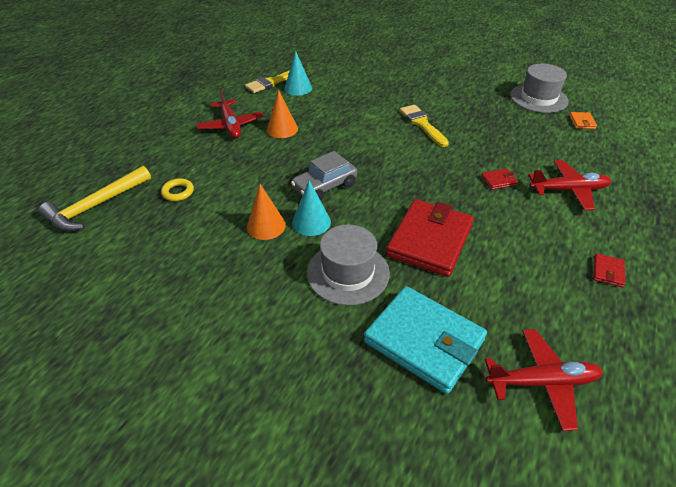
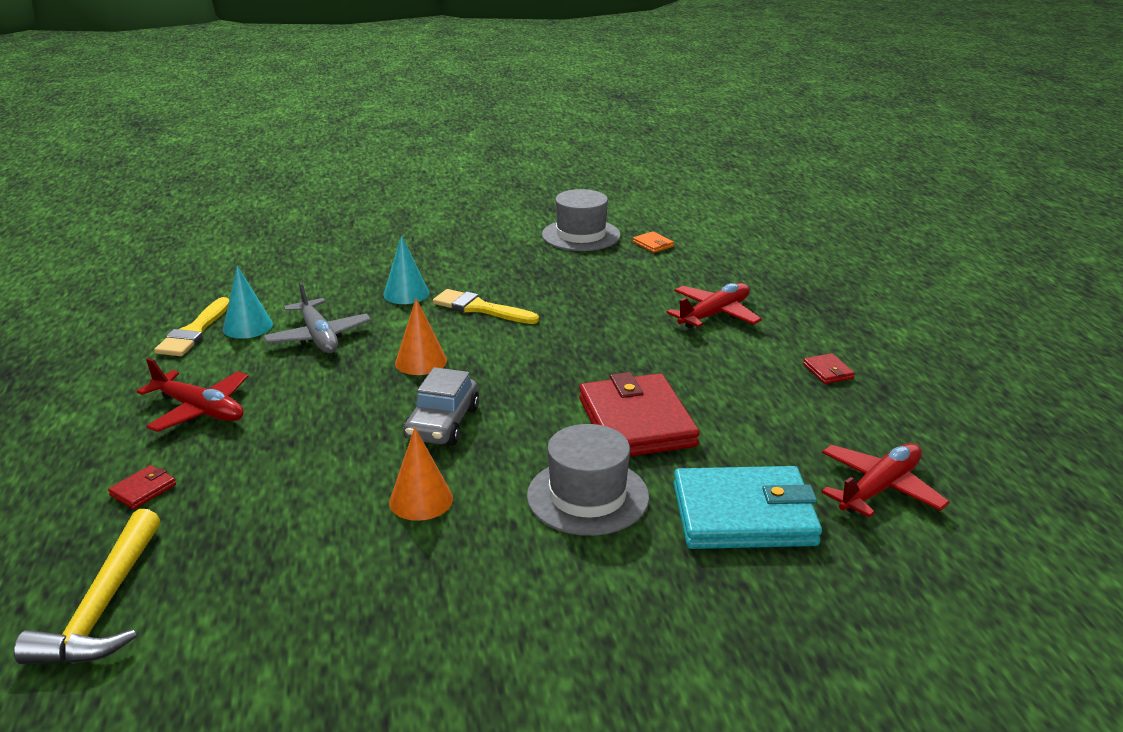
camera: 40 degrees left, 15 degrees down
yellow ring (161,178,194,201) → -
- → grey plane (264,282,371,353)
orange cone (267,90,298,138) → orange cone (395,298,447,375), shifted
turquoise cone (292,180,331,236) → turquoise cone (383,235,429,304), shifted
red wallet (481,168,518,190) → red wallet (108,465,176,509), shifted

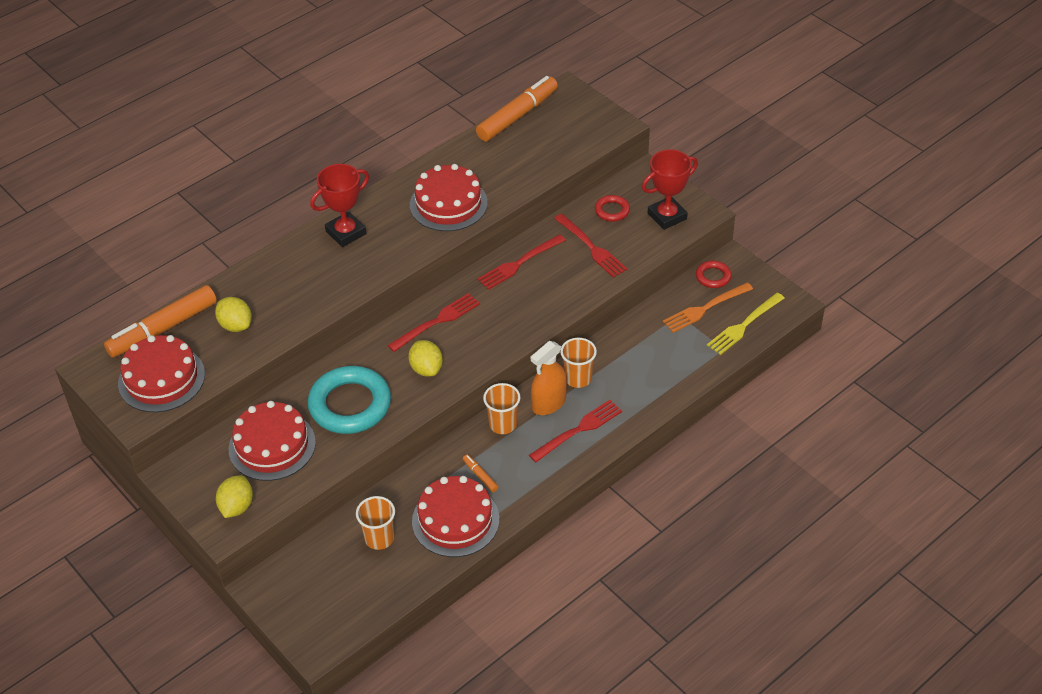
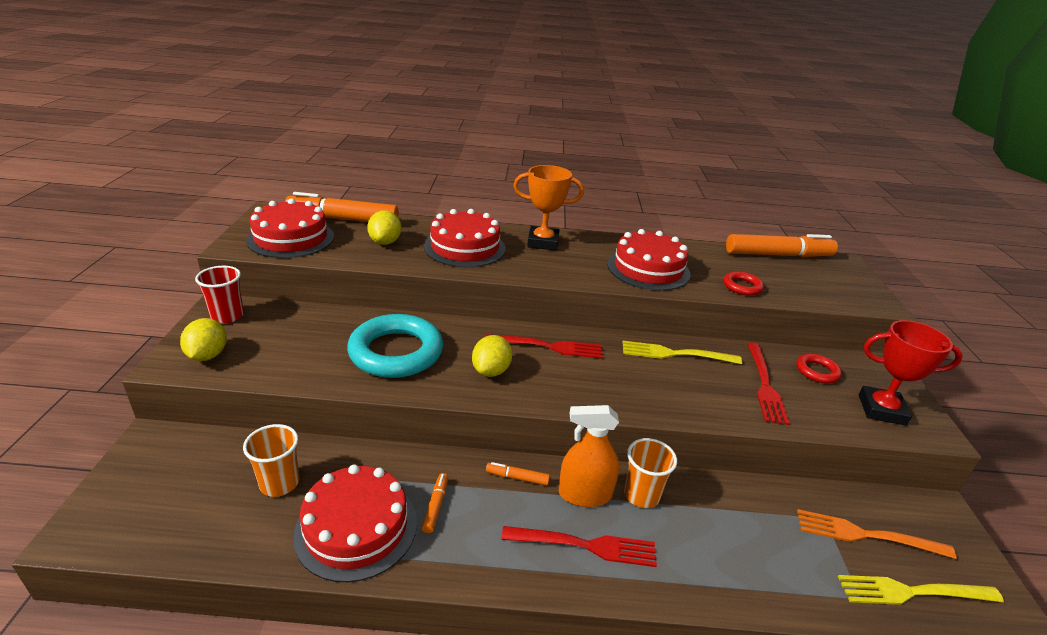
camera: 40 degrees right, 15 degrees down
- → red cup (195,266,244,323)
red cake (229,401,316,481) → red cake (424,209,506,267), shifted
red ring (696,261,732,288) → red ring (723,271,764,296), shifted
orange cup (483,383,521,434) → orange marker (486,462,550,486)
red trophy (310,164,369,247) → orange trophy (514,165,584,251)
red fork (477,234,566,290) → yellow fork (623,341,742,364)
yellow lemon (216,475,253,518) → yellow lemon (180,318,227,361), 60 degrees counterclockwise

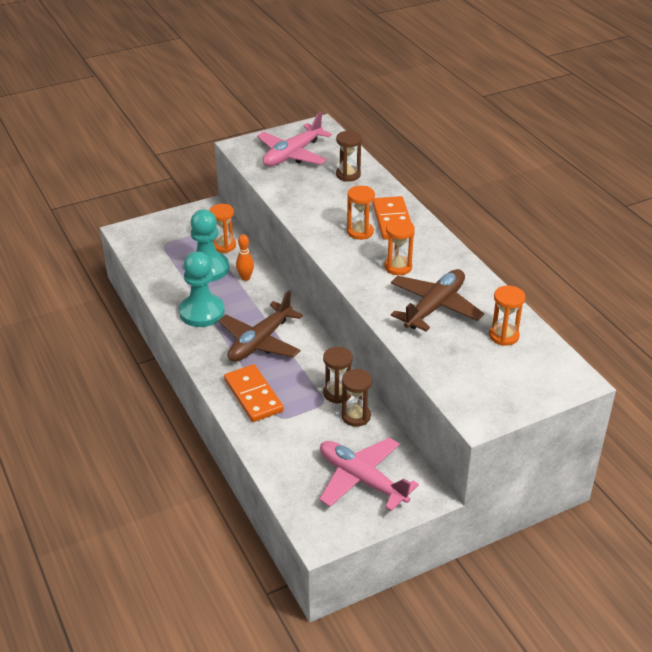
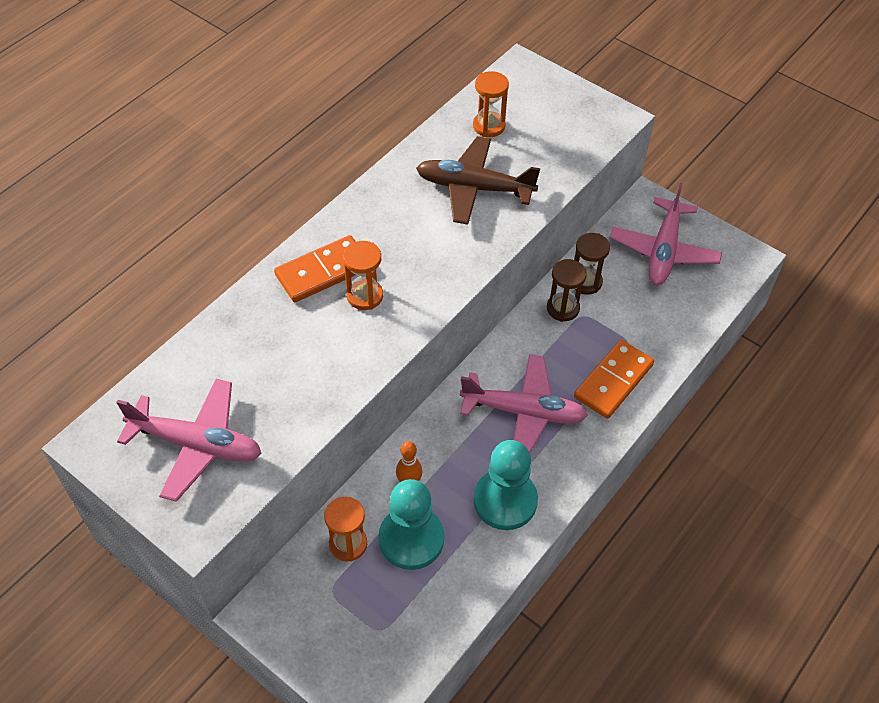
camera: 115 degrees left, 15 degrees up
brown hourglass (336,131,362,182) → -
orange hourglass (384,219,415,275) → -
brown plane (218,291,303,362) → pink plane (460,354,588,453)

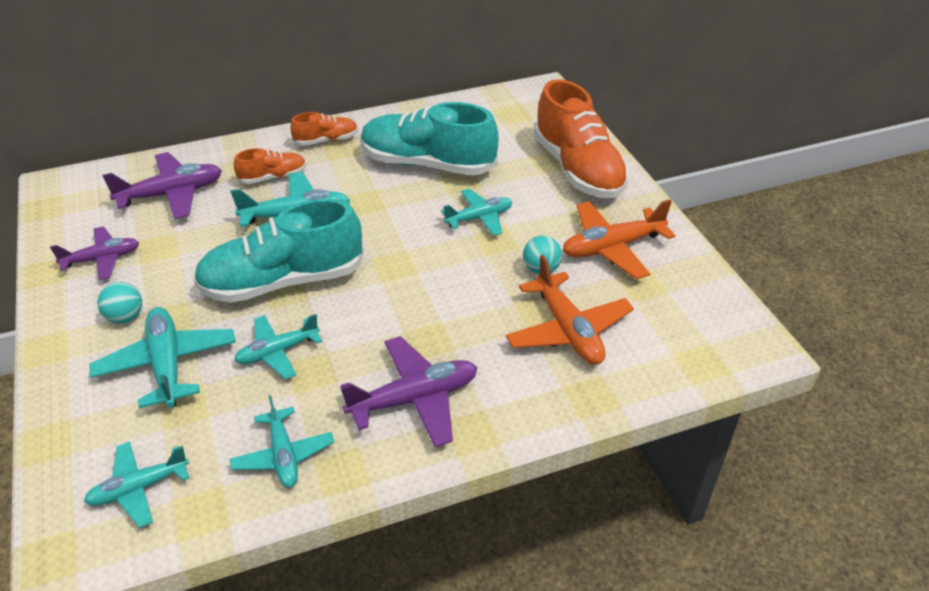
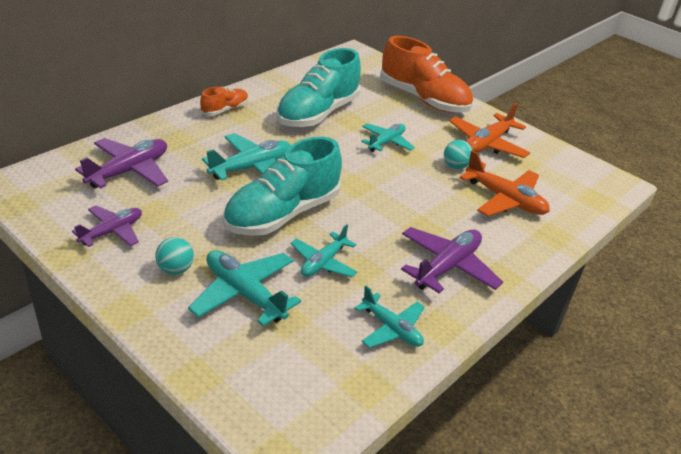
camera: 30 degrees left, 5 degrees down
turquoise plane (84,442,189,528) → -
orange shoe (234,148,306,184) → -
turquoise shoe (361,102,498,175) → turquoise shoe (277,48,361,127), 45 degrees counterclockwise

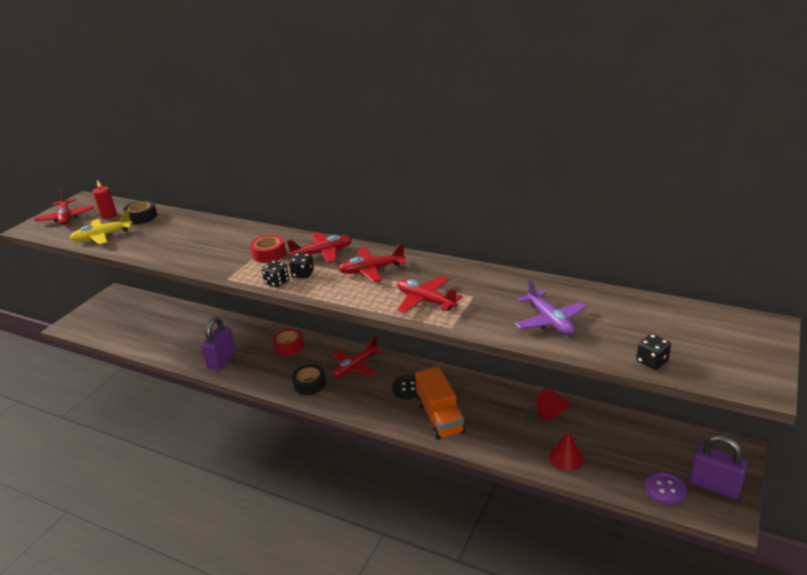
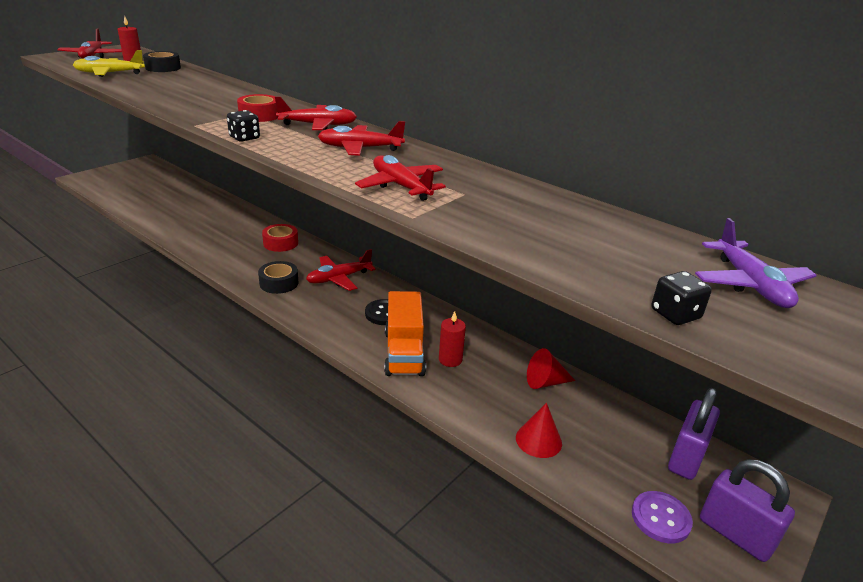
camera: 10 degrees right, 0 degrees up
black dice (289,253,314,278) → -
- → red candle (439,311,466,367)
purple padlock (201,317,236,371) → purple padlock (668,388,720,480), shifted
purple plane (515,280,587,335) → purple plane (695,218,817,308), shifted

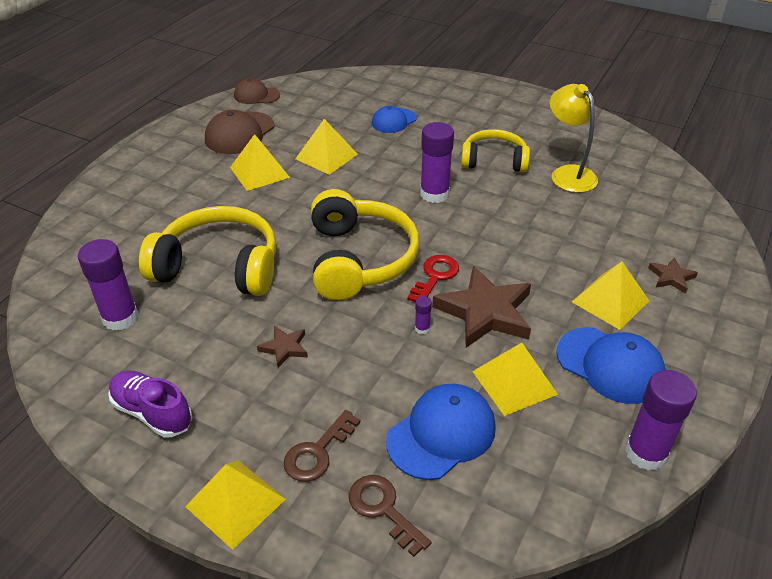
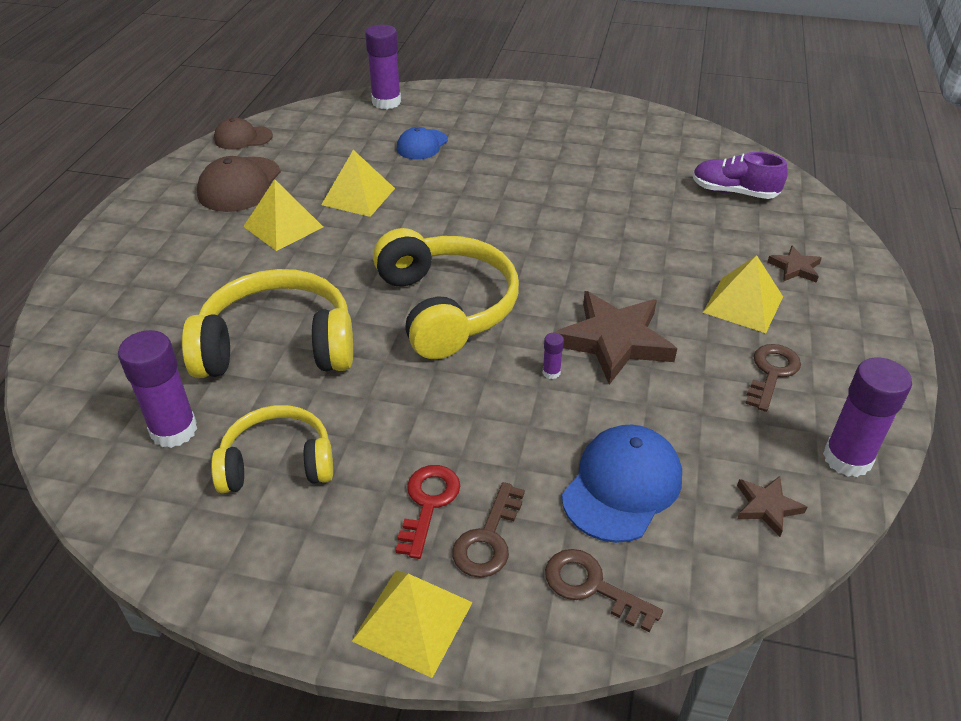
camera: 15 degrees left, 0 degrees up
yellow pyramid (472,343,558,416) → -
yellow lamp (550,84,598,193) → -
purple shoe (108,371,192,437) → purple shoe (693,152,788,199), shifted
brown star (257,326,308,368) → brown star (737,476,807,537), shifted
red key (407,255,459,303) → red key (396,465,460,559), shifted
purple glue stick (420,122,454,203) → purple glue stick (365,25,401,109), shifted
yellow headphones (461,129,530,172) → yellow headphones (211,405,333,493), shifted
blue cap (556,327,666,404) → brown key (745,344,801,412)

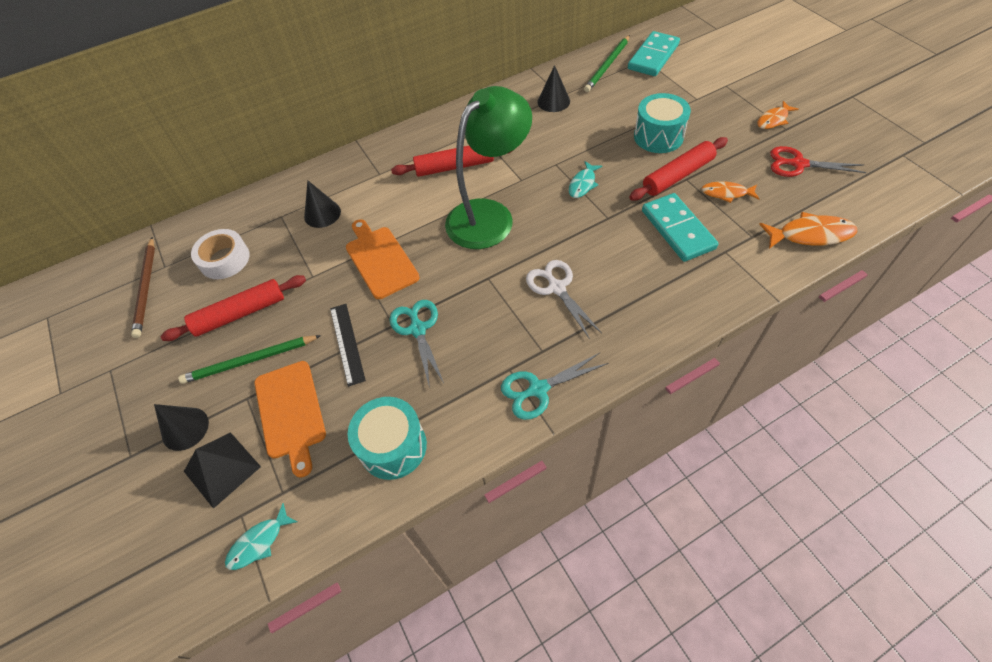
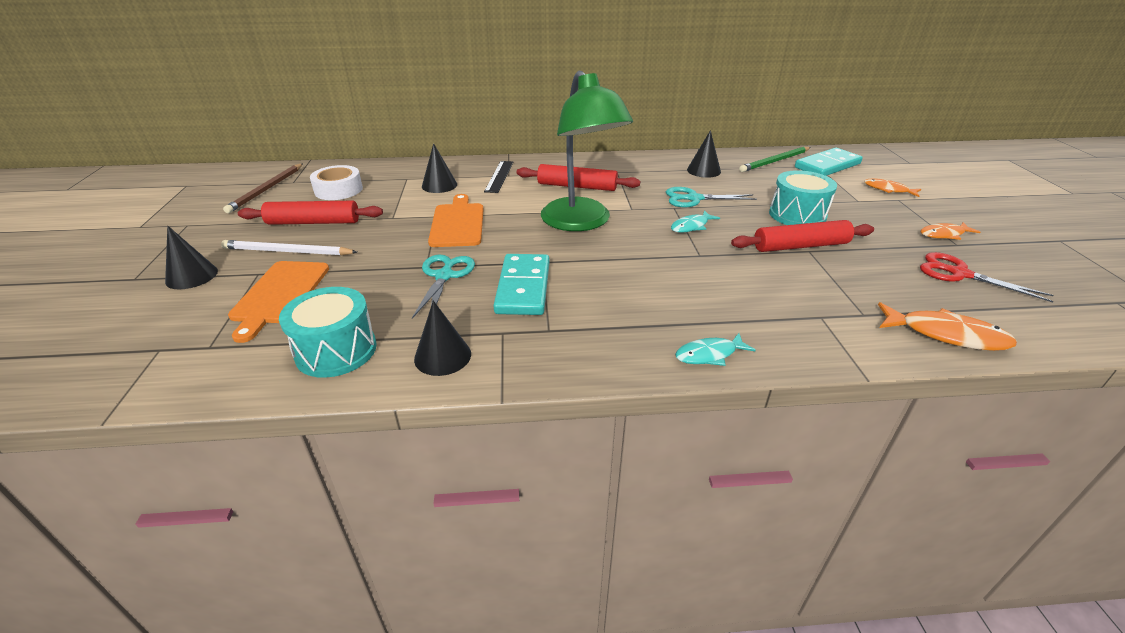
camera: 20 degrees right, 20 degrees down
black pyramid (184,432,261,509) → -
white scissors (526,260,602,339) → -
- → black cone (414,301,471,376)
turquoise fish (225,503,298,570) → turquoise fish (675,333,756,366), shifted
black ruler (330,304,366,387) → black ruler (484,161,513,193), shifted
turquoise scissors (501,353,608,420) → turquoise scissors (666,187,757,207), shifted
turquoise domino (642,193,718,262) → turquoise domino (493,254,550,315), shifted
orange fish (702,181,759,203) → orange fish (864,178,921,197), shifted
green pencil (178,335,321,384) → white pencil (221,240,357,256)
green lamp (445,86,532,249) → green lamp (541,70,633,231), 90 degrees clockwise

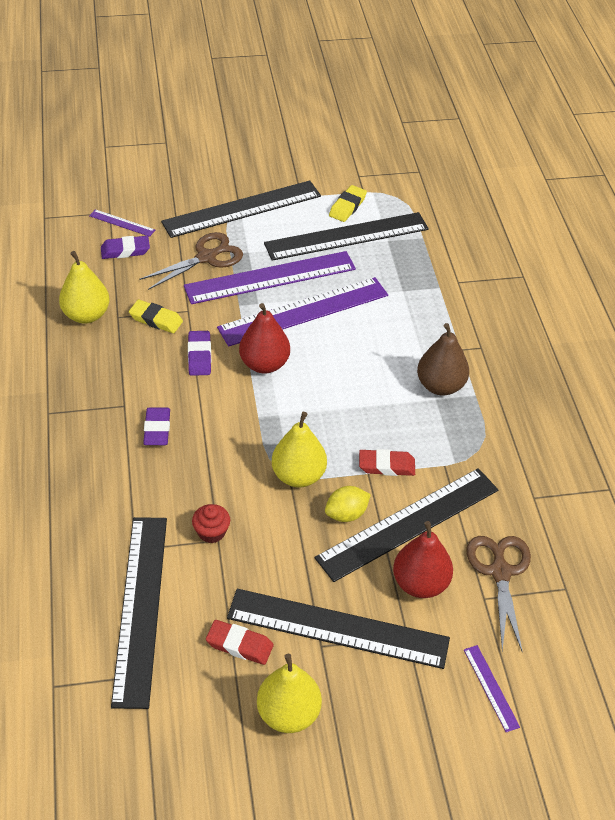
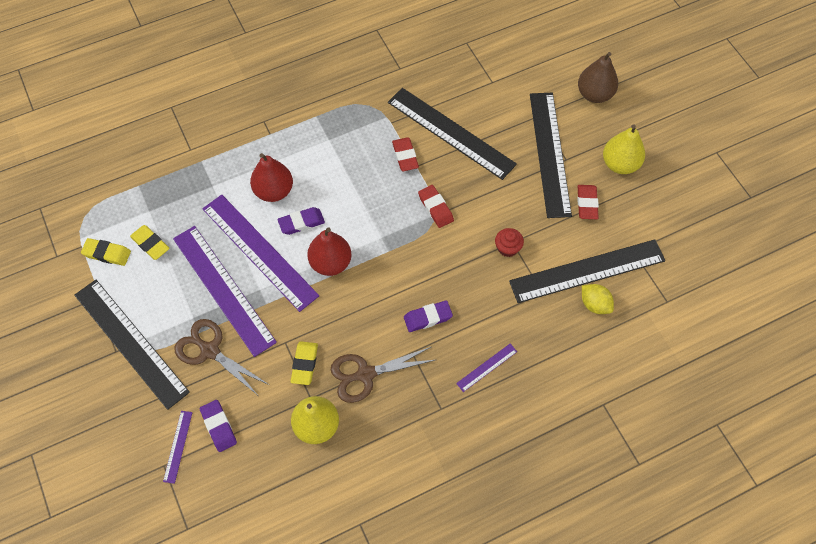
camera: 105 degrees left, 15 degrees up
purple eraser (188,331,211,376) → purple eraser (278,207,325,235), shifted
yellow lemon (325,486,371,522) → yellow lemon (582,284,614,314), shifted
red pear (393,521,453,598) → red pear (250,153,293,202), shifted
brown pear (417,323,469,395) → brown pear (578,52,618,103), shifted
purple ruler (464,645,520,732) → purple ruler (456,344,517,392), shifted
brown scissors (467,536,531,653) → brown scissors (331,347,435,403), shifted
black ruler (264,212,429,261) → yellow eraser (130,225,169,260)
yellow pear (272,412,327,487) → red eraser (418,185,454,228)

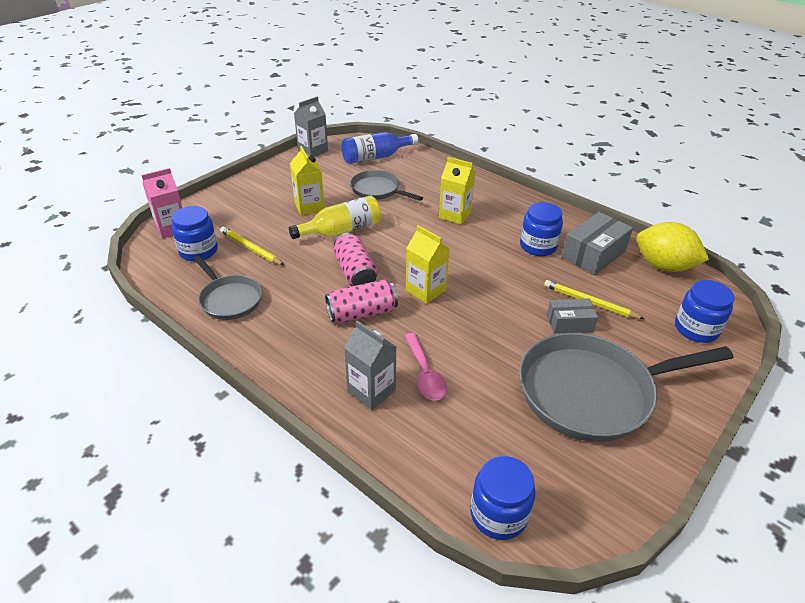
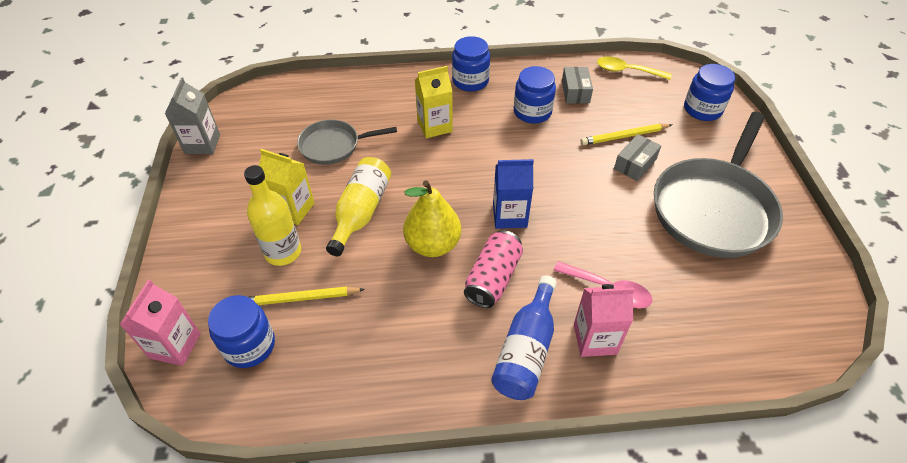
camera: 45 degrees left, 10 degrees up
grey pan (194,256,262,320) → -
- → yellow bottle (244,165,301,266)
blue bottle (341,132,418,164) → blue bottle (491,275,557,400), shifted
blue jar (470,456,536,540) → blue jar (452,36,490,92), shifted
pink can (334,233,378,286) → yellow pear (403,180,461,257)
yellow lemon (637,222,709,272) → yellow spoon (597,56,672,80)
grey carton (344,321,396,410) → pink carton (574,284,635,357)
yellow carton (406,225,450,304) → blue carton (493,159,534,229)
grey box (562,212,633,275) → grey box (562,67,593,104), x0.62

